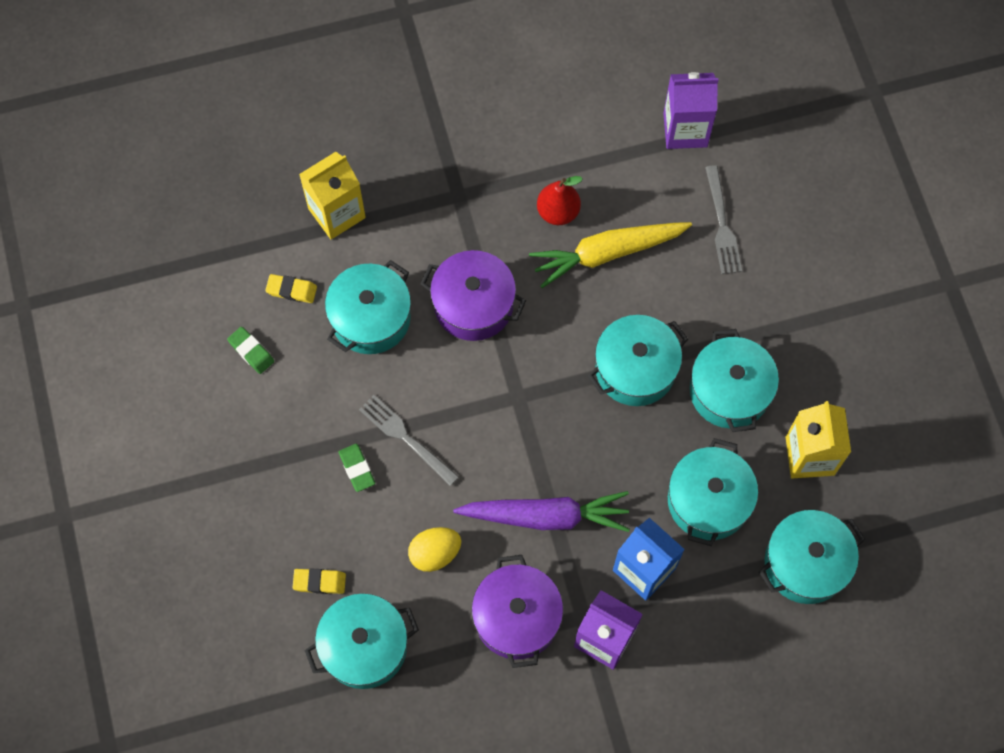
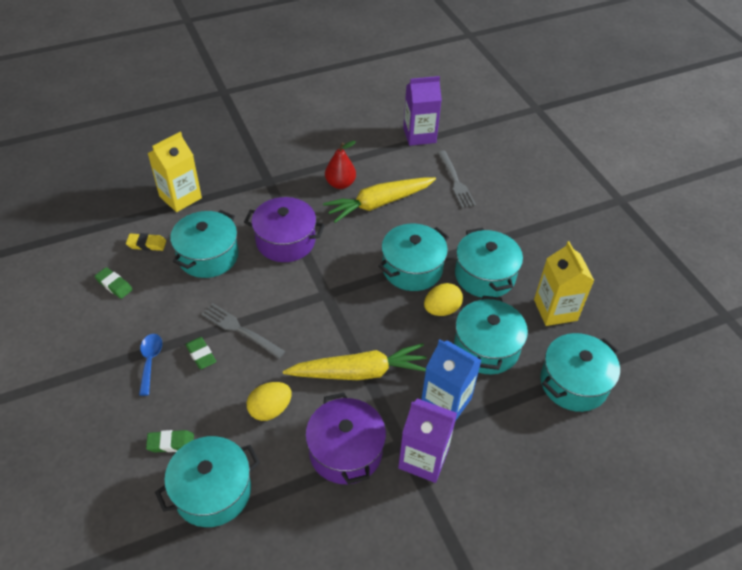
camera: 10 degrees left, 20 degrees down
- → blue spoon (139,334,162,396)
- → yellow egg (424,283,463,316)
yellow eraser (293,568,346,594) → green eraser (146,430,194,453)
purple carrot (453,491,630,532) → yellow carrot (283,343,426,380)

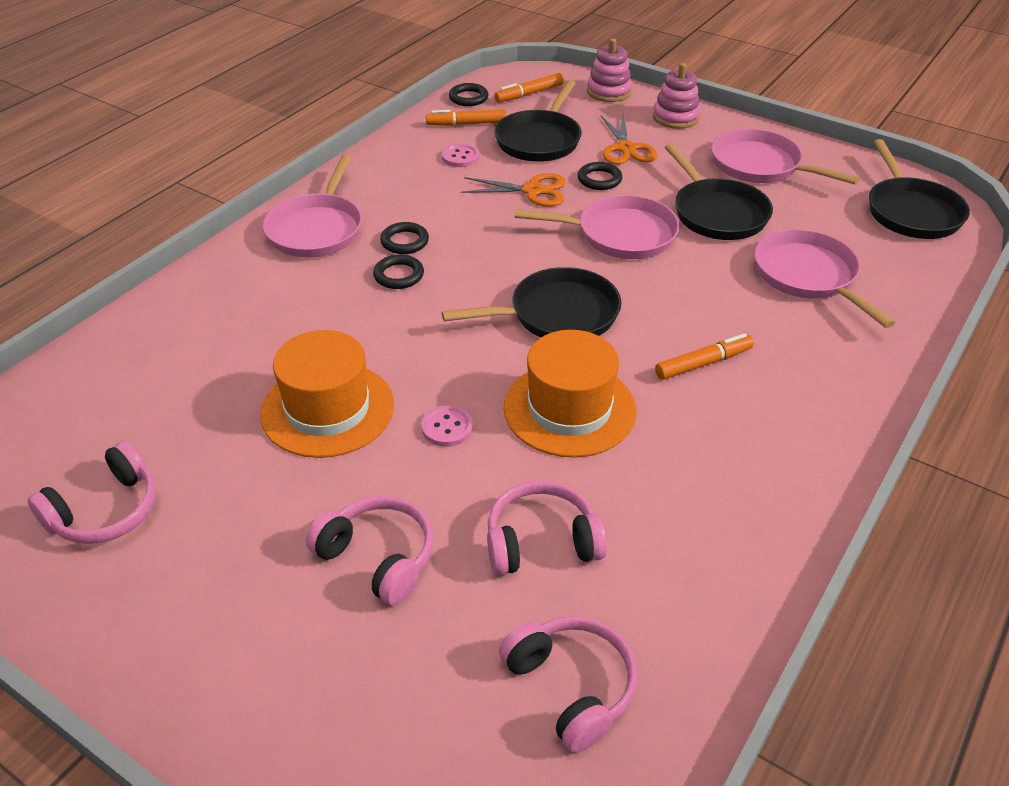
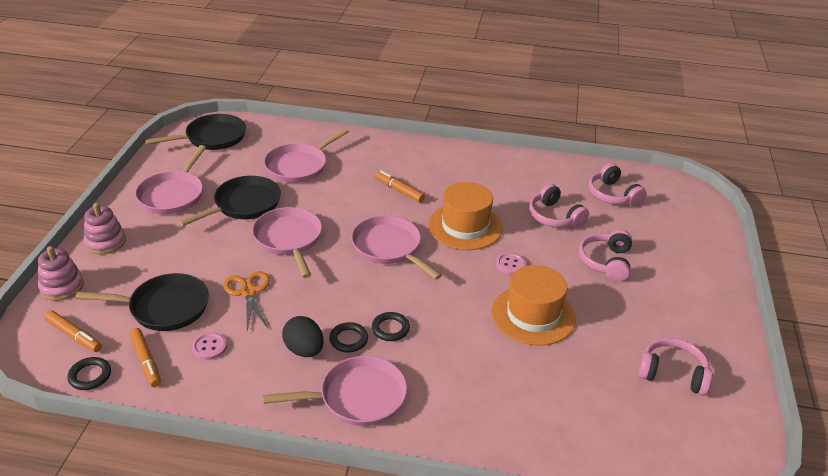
camera: 115 degrees left, 5 degrees down
black ring (578,162,622,190) → -
orange scissors (601,115,657,164) → -
- → black egg (282,316,324,357)
black pan (442,267,621,338) → pink pan (351,215,442,279)
pink headphones (499,616,637,753) → pink headphones (589,163,647,206), 60 degrees counterclockwise

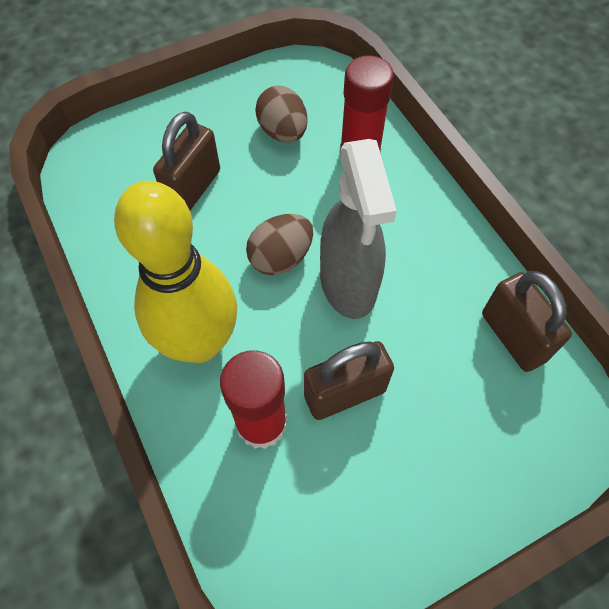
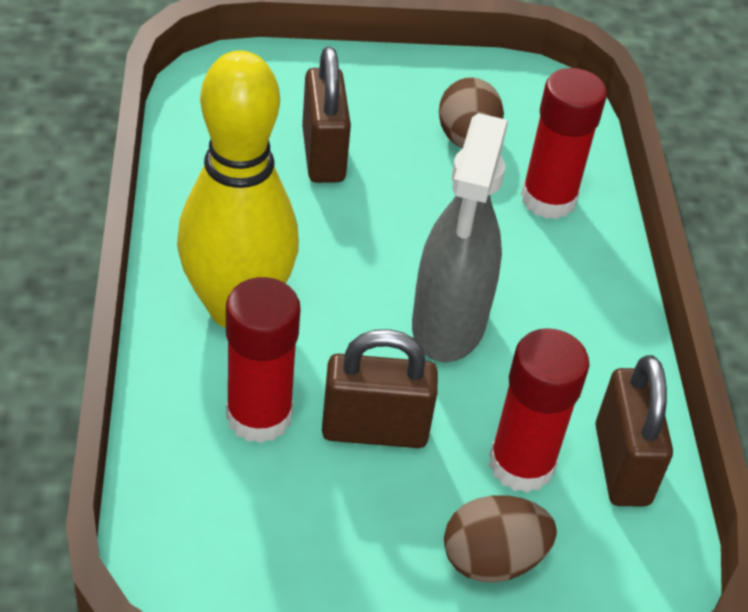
camera: 20 degrees right, 15 degrees down
- → red glue stick (489,328,590,493)
brown egg (246,214,313,275) → brown egg (444,496,557,583), shifted
brown padlock (153,111,220,210) → brown padlock (302,47,351,183), 60 degrees counterclockwise

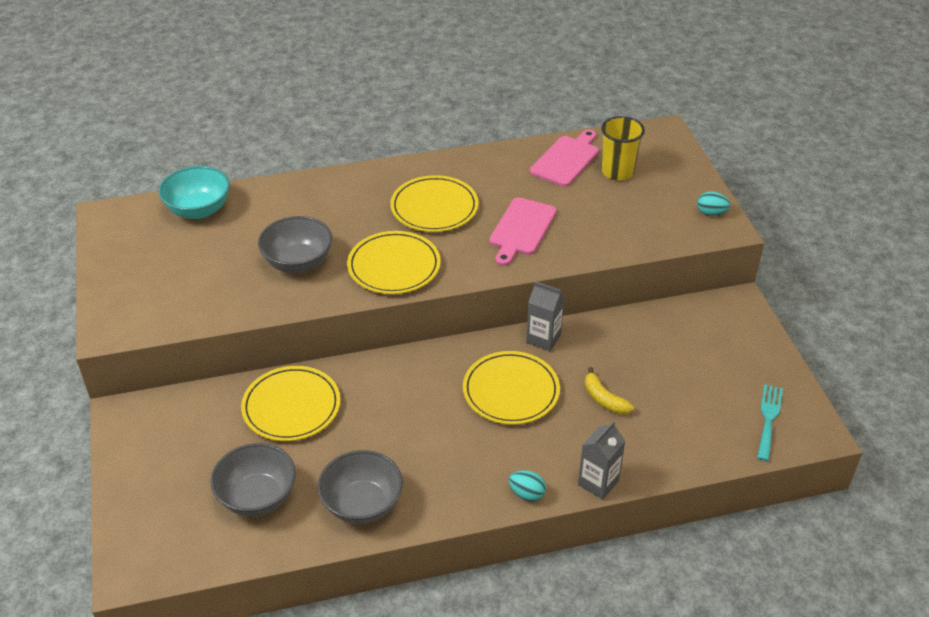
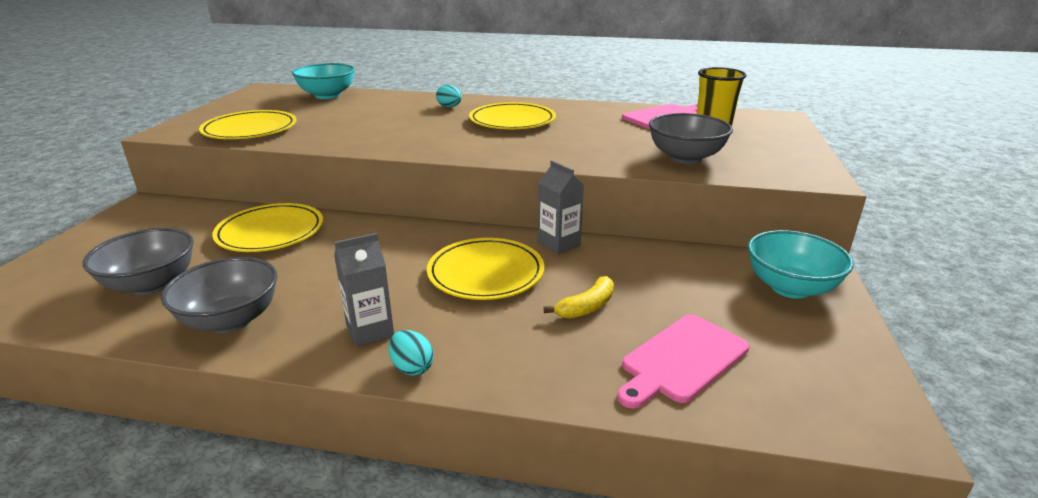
camera: 25 degrees right, 15 degrees down
turquoise fork (757,384,783,461) → -
- → turquoise bowl (748,230,854,299)
grey bowl (258,216,332,273) → grey bowl (649,113,733,164), shifted
yellow plate (347,231,441,294) → yellow plate (199,110,297,139), shifted
pink cutting board (489,197,557,266) → pink cutting board (617,314,749,409), shifted
grey carton (578,421,625,500) → grey carton (334,233,394,347), shifted
turquoise egg (697,191,730,216) → turquoise egg (436,85,462,107), shifted
yellow banana (585,367,634,415) → yellow banana (544,276,614,319), 120 degrees counterclockwise

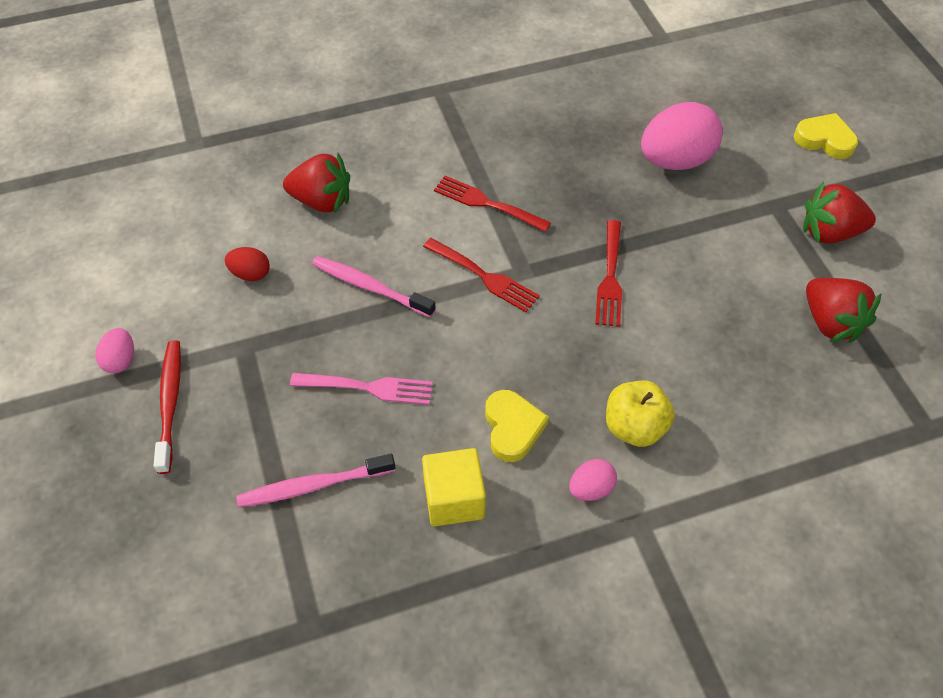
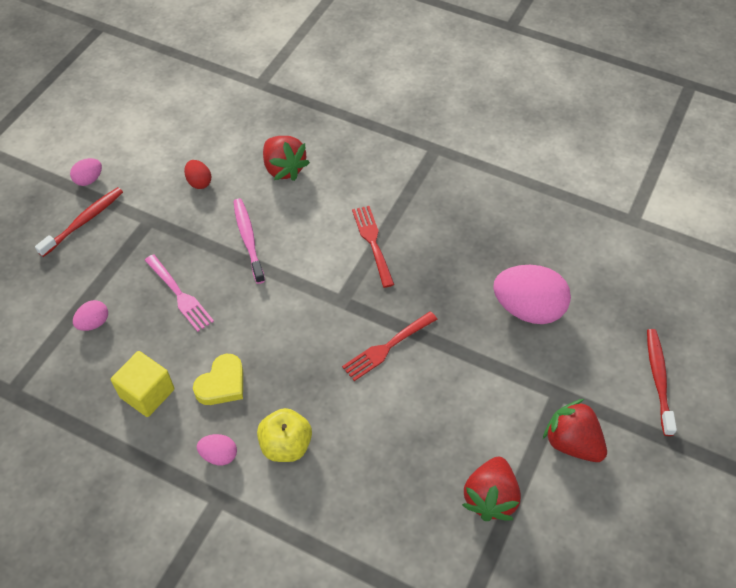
camera: 45 degrees right, 0 degrees up
red fork (423,238,540,312) → -
pink toothbrush (236,454,395,507) → pink egg (73,300,108,331)
yellow heart (794,113,858,159) → red toothbrush (647,329,677,436)

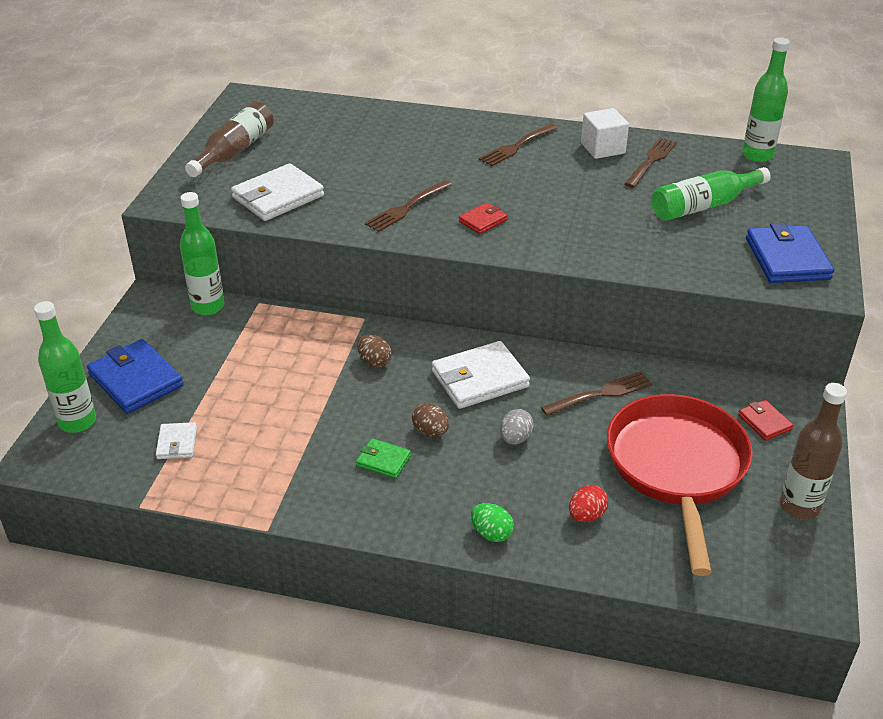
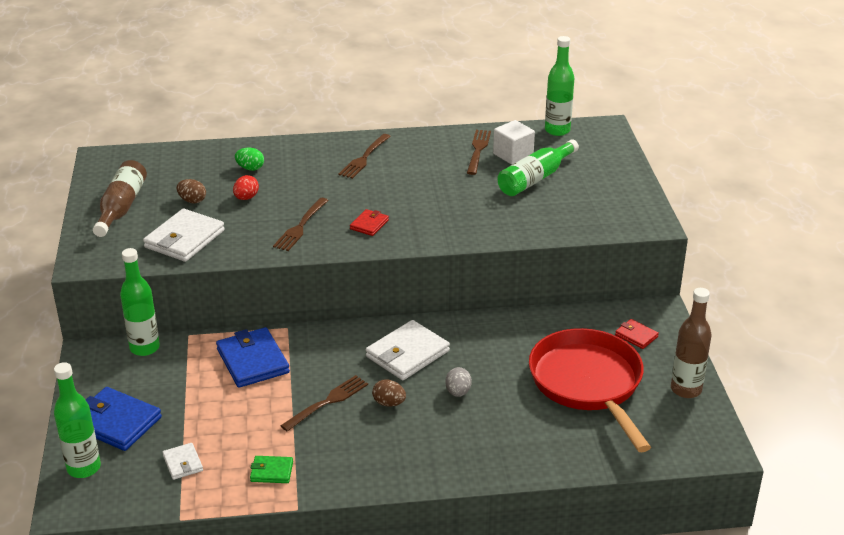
camera: 20 degrees left, 5 degrees down
green wallet (356,438,411,479) → green wallet (250,456,293,483), shifted
brown egg (357,335,392,367) → brown egg (177,179,206,204), shifted
green egg (471,503,514,542) → green egg (235,147,264,171), shifted
brown fork (541,371,652,416) → brown fork (280,375,368,432), shifted
red egg (569,485,608,522) → red egg (233,175,259,200), shifted
white cube (581,108,629,159) → white cube (493,120,535,165), shifted
blue wallet (746,223,834,283) → blue wallet (216,327,290,388), shifted

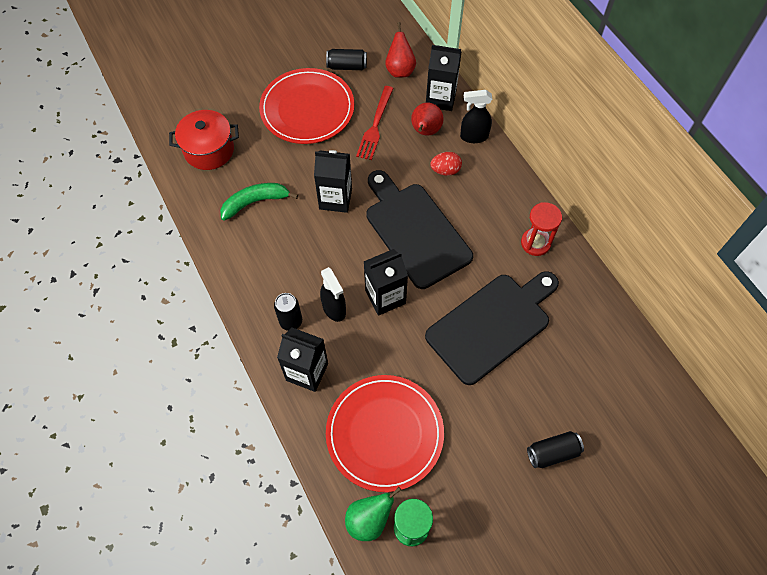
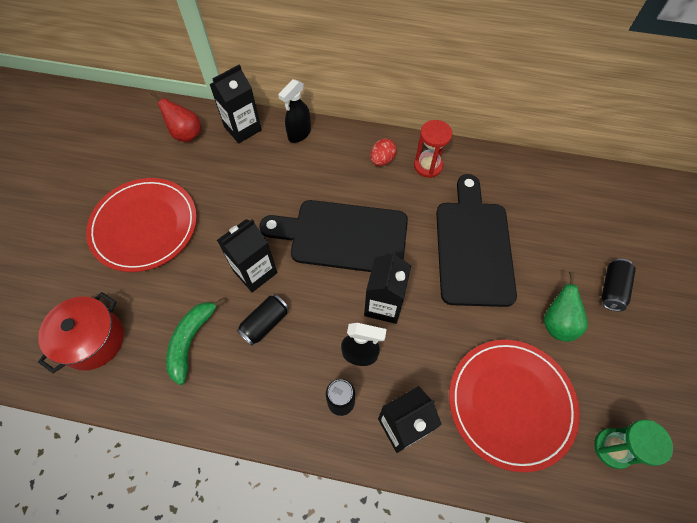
camera: 50 degrees left, 0 degrees up
red fork (356,86,394,160) → -
red pear (411,103,444,136) → -
black can (326,49,367,70) → black can (237,294,289,346), shifted
green pear (345,487,401,541) → green pear (544,272,588,342), shifted
red egg (430,152,462,176) → red egg (370,138,397,166), shifted

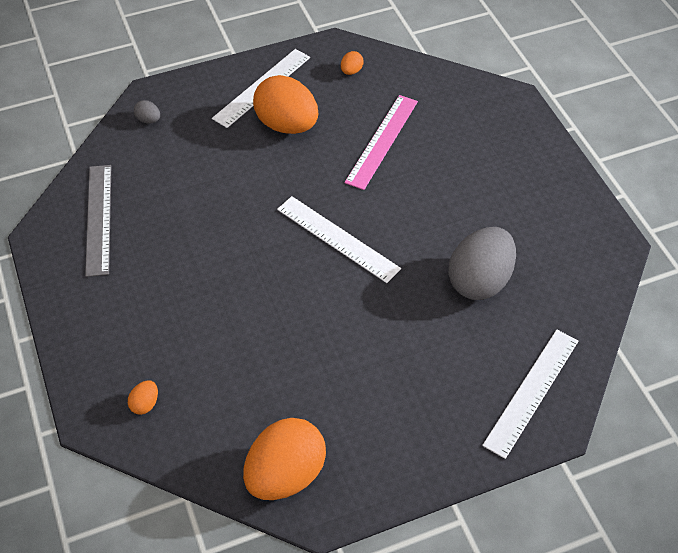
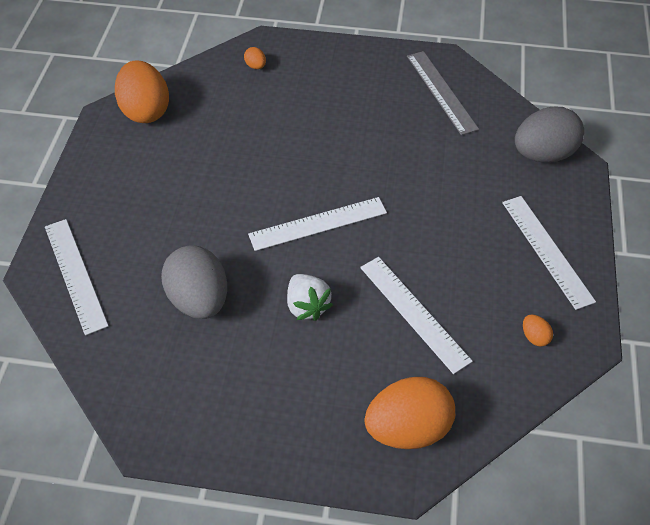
camera: 120 degrees right, 0 degrees up
- → white strawberry (287,274,333,321)
orange egg (253,75,319,134) → orange egg (364,377,455,449), shifted
pink ruler (344,95,418,190) → white ruler (360,257,473,374)
grey ruler (85,165,111,277) → grey ruler (407,51,479,135), 45 degrees clockwise
grey egg (134,100,160,124) → grey egg (515,107,584,163), x2.43

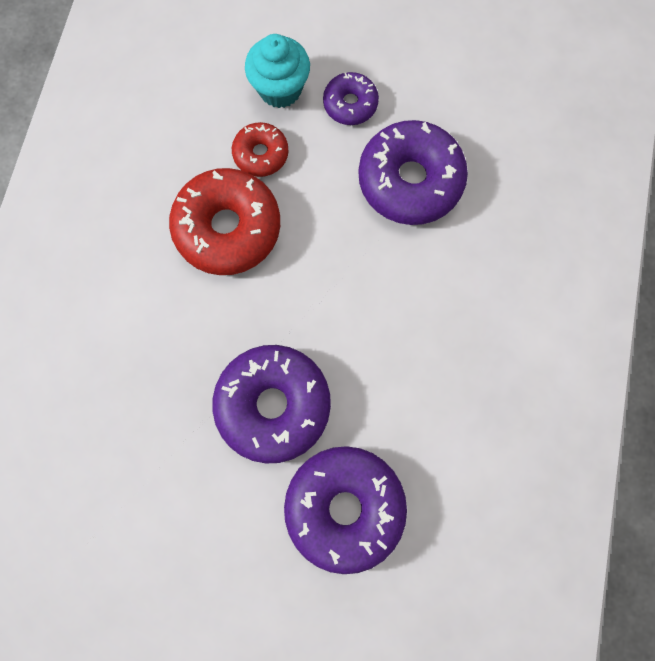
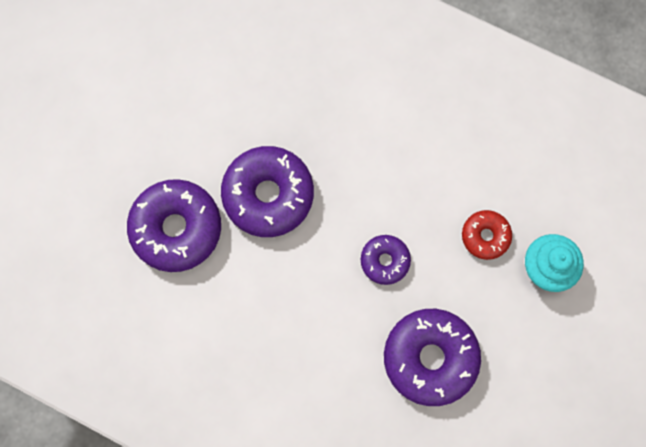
camera: 105 degrees right, 0 degrees up
red donut (169,168,280,275) → -
purple donut (323,72,379,125) → purple donut (361,235,411,285), shifted

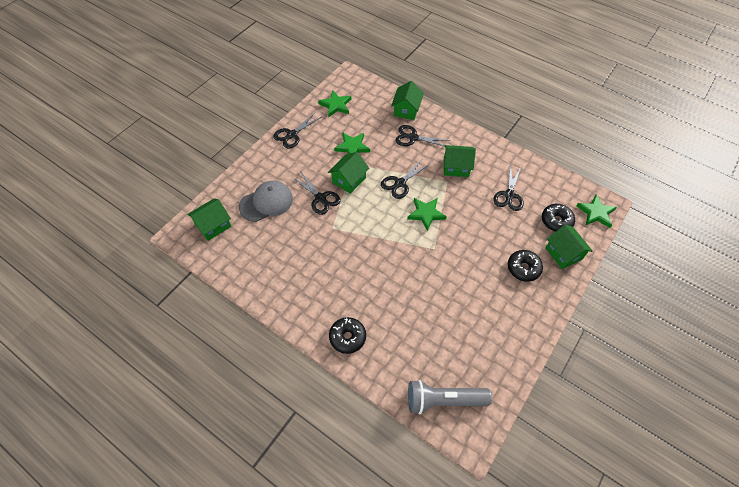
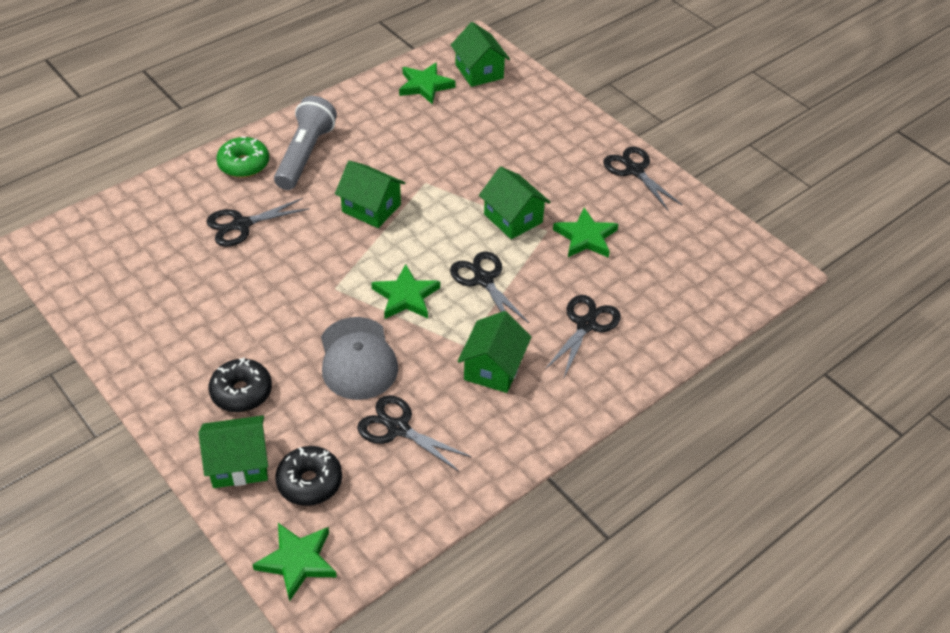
camera: 105 degrees right, 10 degrees down
grey cap (239,181,293,222) → grey cap (321,317,398,400), shifted
black scissors (292,171,340,215) → black scissors (206,198,309,247), shifted
green star (318,90,351,117) → green star (399,62,456,104), shifted
green house (391,81,424,120) → green house (335,161,405,228), shifted
grey flashlight (408,380,492,414) → grey flashlight (274,96,337,190), shifted
black donut (329,317,366,354) → green donut (216,137,269,178)

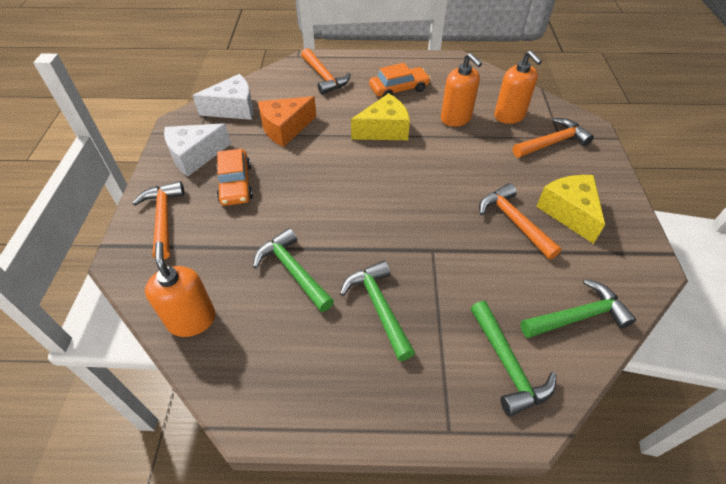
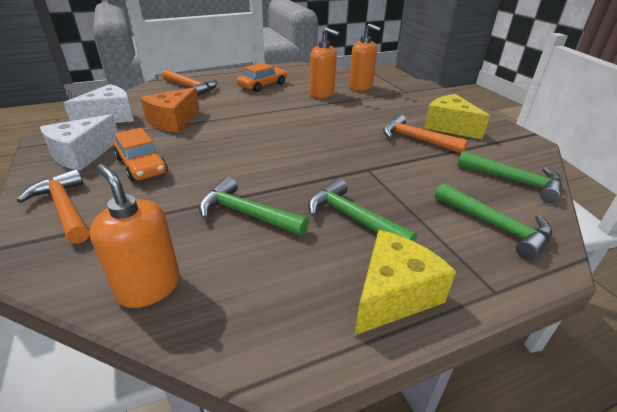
camera: 25 degrees left, 15 degrees down
orange hammer (513,118,594,158) → -
yellow cheese (351,93,410,140) → yellow cheese (355,230,456,335), shifted
green hammer (520,279,636,338) → green hammer (457,151,562,203), 75 degrees clockwise

